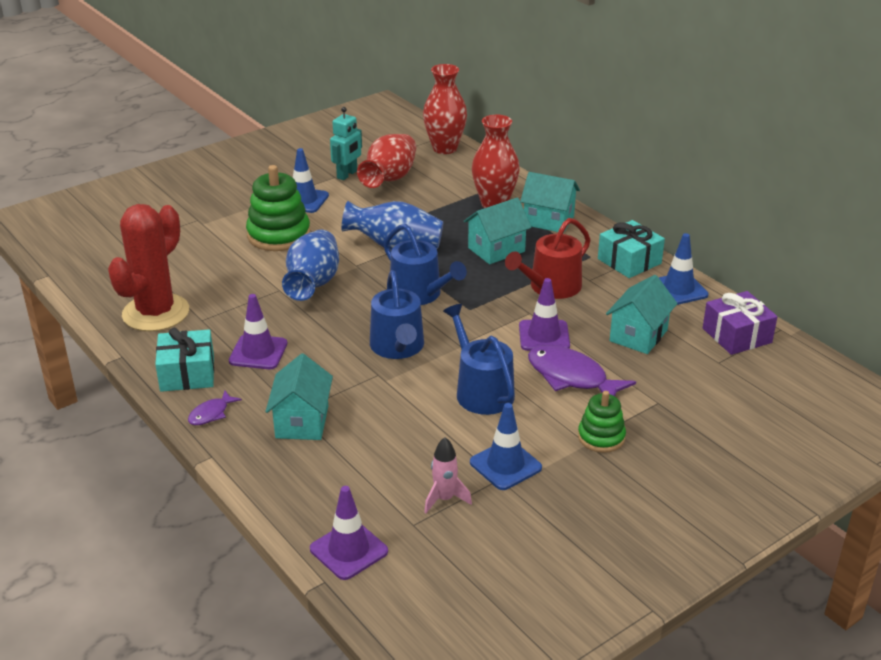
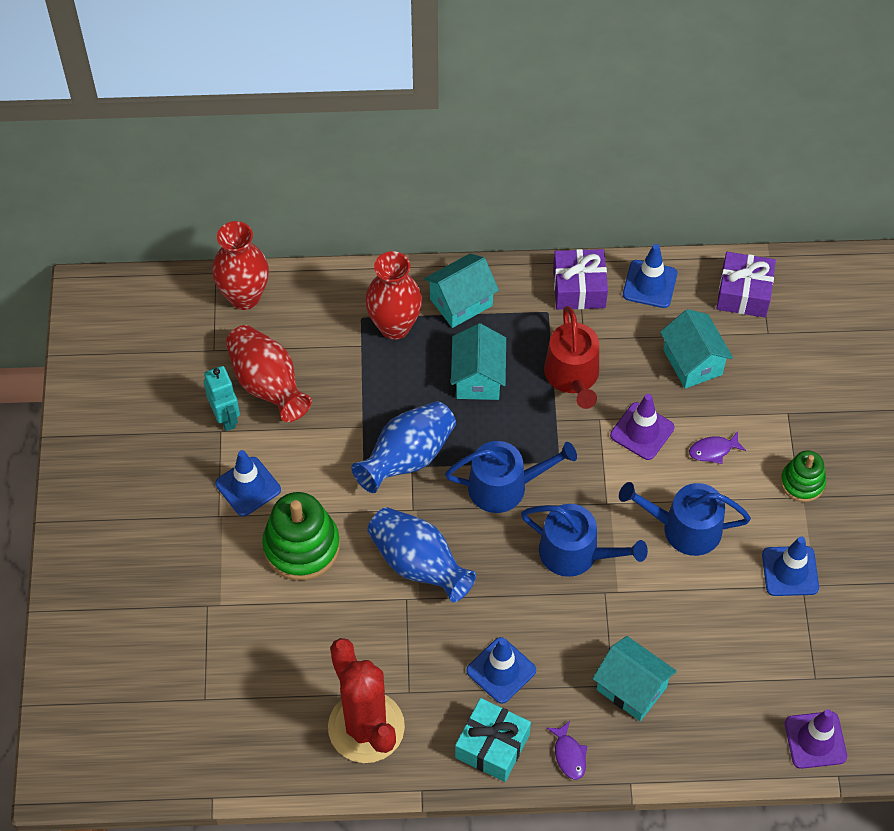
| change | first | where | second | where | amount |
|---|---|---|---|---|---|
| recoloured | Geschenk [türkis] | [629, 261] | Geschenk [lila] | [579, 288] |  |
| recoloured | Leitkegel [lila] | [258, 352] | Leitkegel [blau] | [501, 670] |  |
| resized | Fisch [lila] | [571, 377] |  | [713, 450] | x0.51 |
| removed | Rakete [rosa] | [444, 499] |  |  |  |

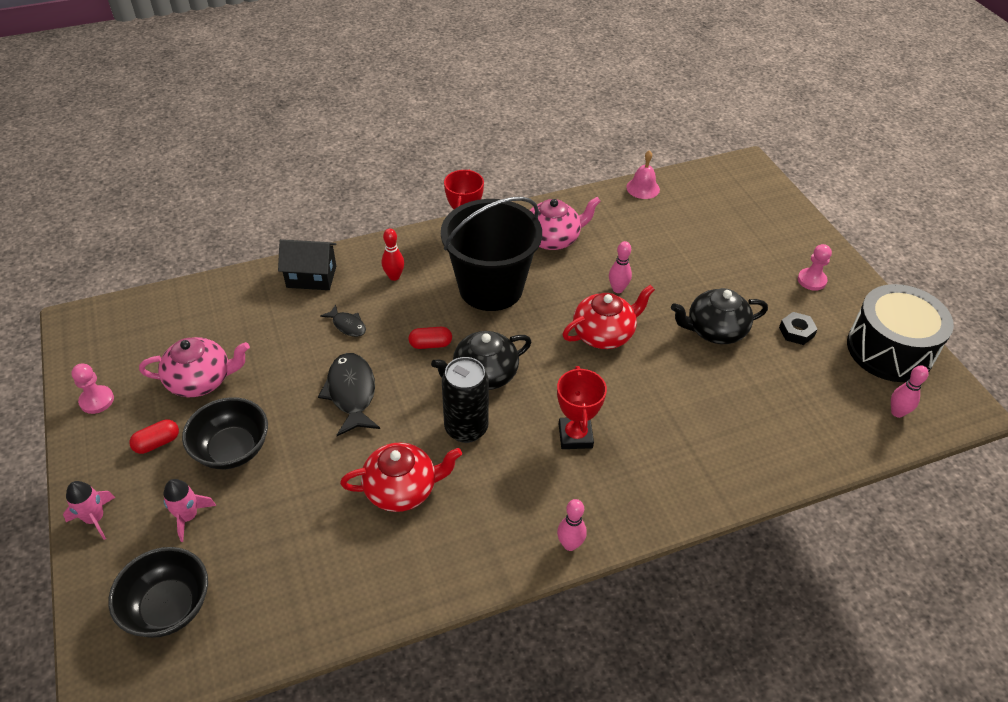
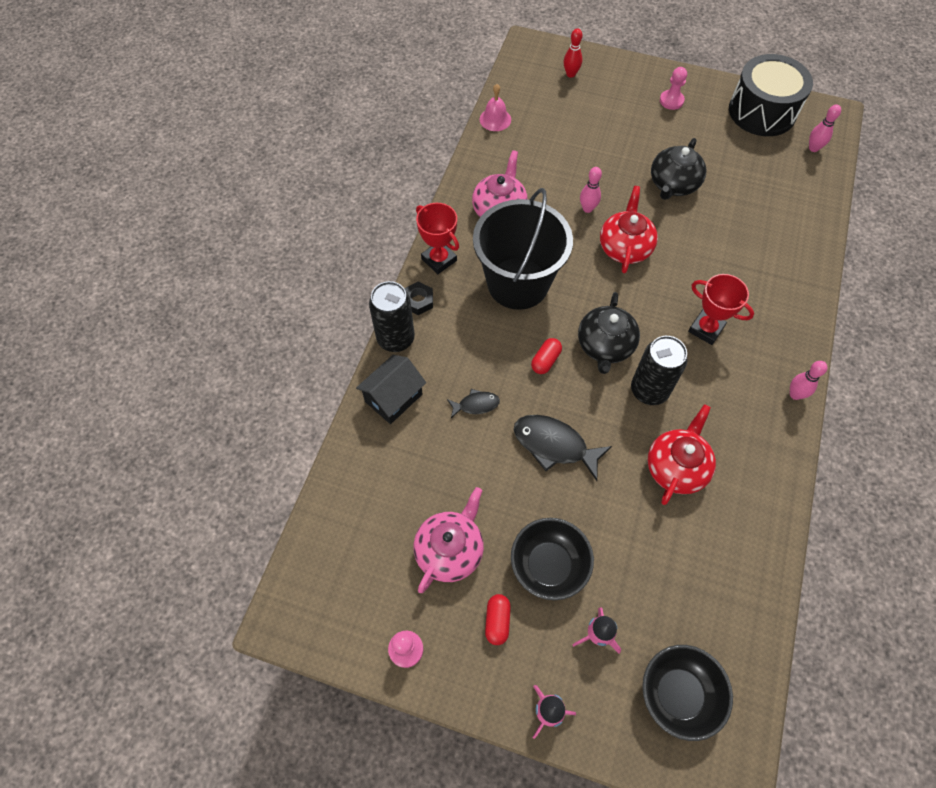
| change | first | where | second | where | amount |
|---|---|---|---|---|---|
| moved | Bowlingkegel [rot] | [394, 276] |  | [570, 74] |  |
| moved | Sechskantmutter [schwarz] | [796, 332] |  | [418, 301] |  |
| added |  |  | Dose [schwarz] | [396, 339] |  |

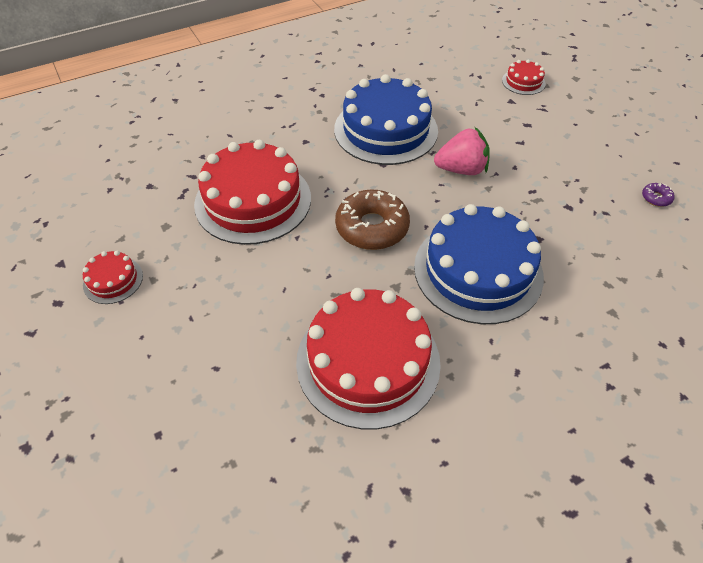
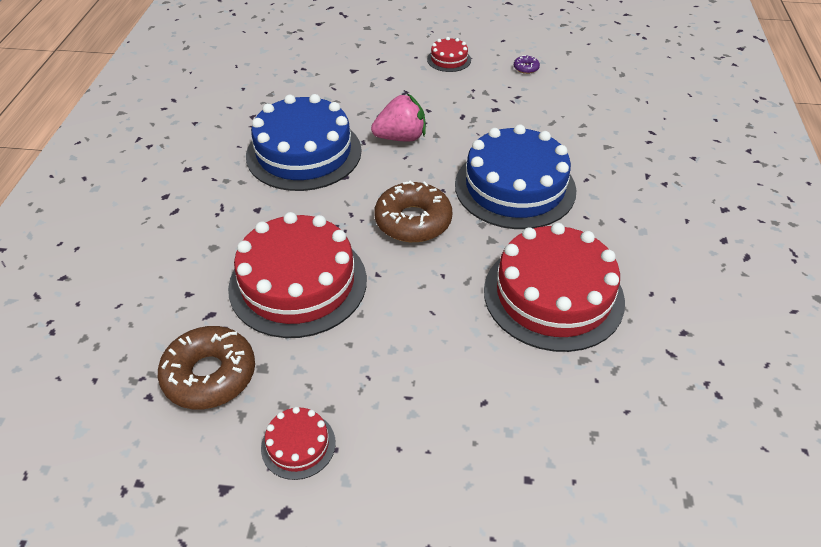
| change | first | where | second | where | amount |
|---|---|---|---|---|---|
| moved | Kuchen [rot] | [523, 82] |  | [449, 59] |  |
| turned | Erdbeere [rosa] | [461, 170] |  | [401, 137] | 45 degrees clockwise |
| added |  |  | Donut [braun] | [210, 375] |  |

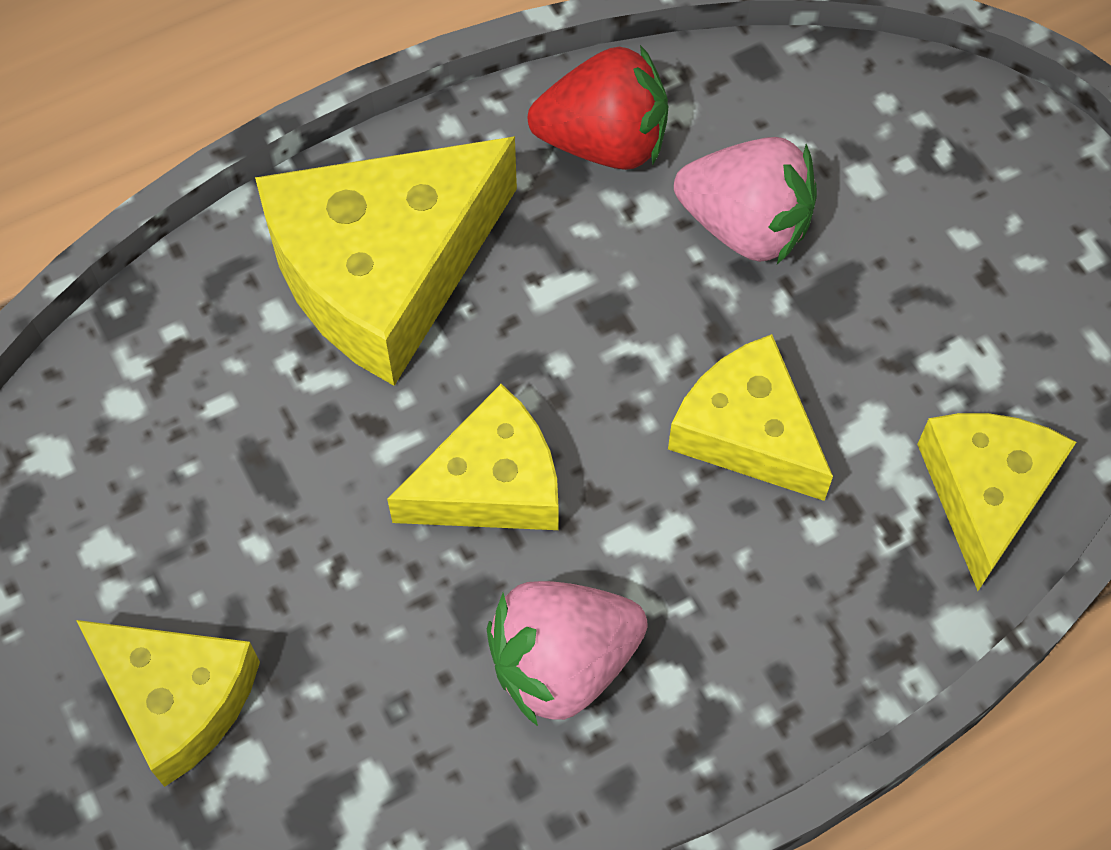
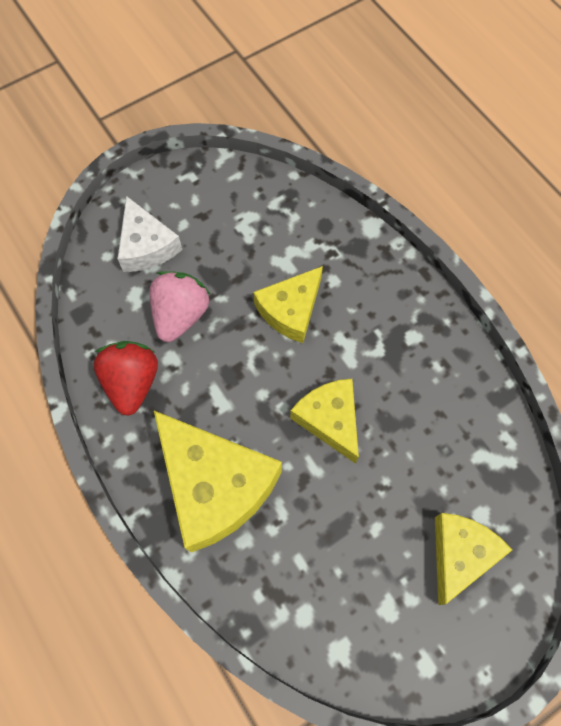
| change | first | where | second | where | amount |
|---|---|---|---|---|---|
| removed | Käse [gelb] | [985, 493] |  |  |  |
| removed | Erdbeere [rosa] | [563, 664] |  |  |  |
| added |  |  | Käse [weiß] | [147, 246] |  |

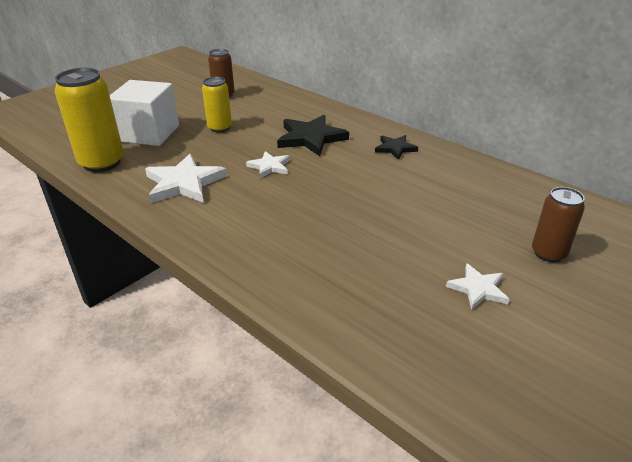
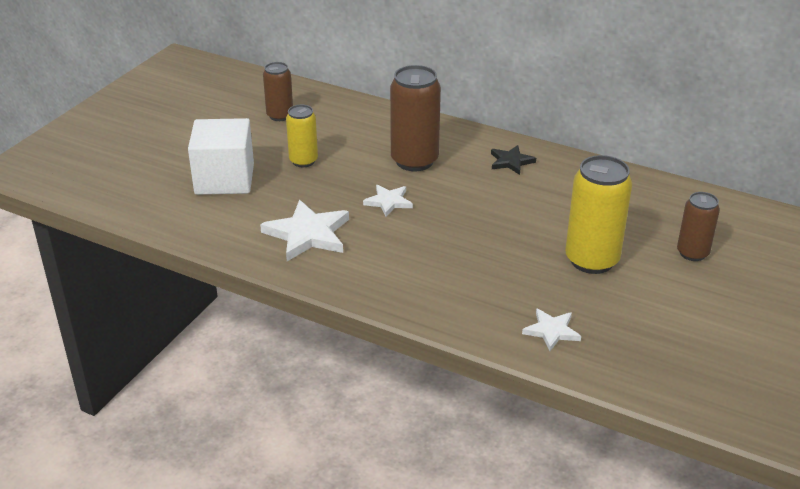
| change | first | where | second | where | amount |
|---|---|---|---|---|---|
| moved | Dose [gelb] | [102, 163] |  | [591, 260] |  |
| replaced | Stern [schwarz] | [311, 138] | Dose [braun] | [414, 161] |  |
| moved | Stern [weiß] | [478, 289] |  | [551, 331] |  |

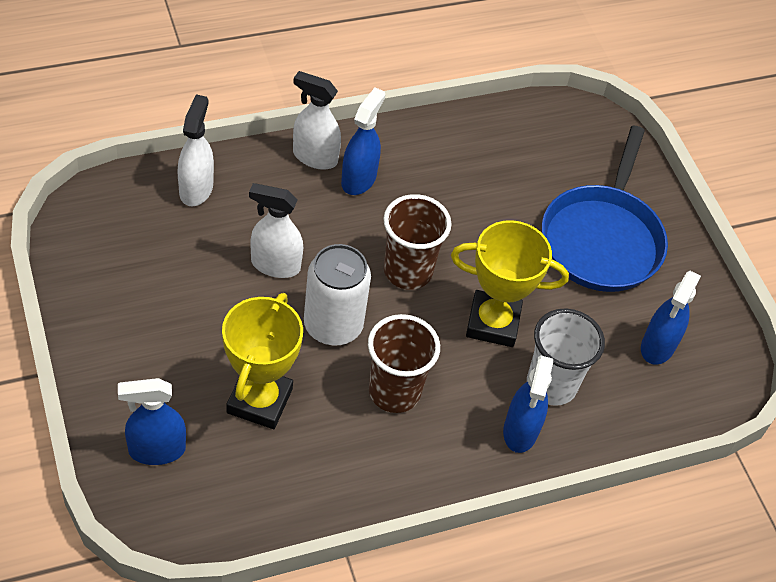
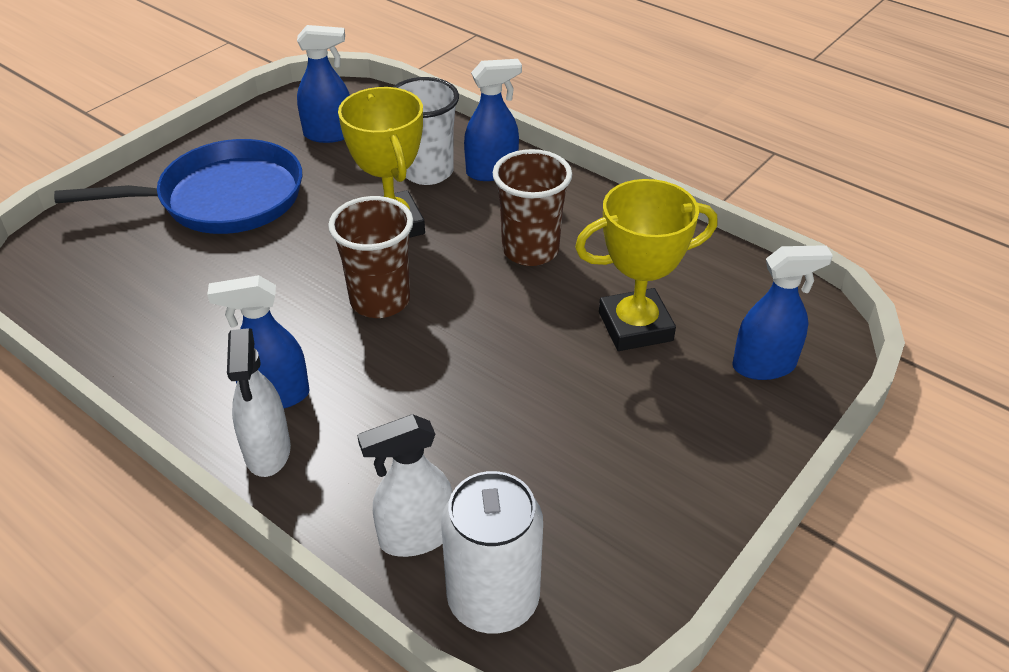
| change | first | where | second | where | amount |
|---|---|---|---|---|---|
| removed | Sprühflasche [weiß] | [275, 265] |  |  |  |
| moved | Dose [weiß] | [333, 325] |  | [493, 599] |  |
| turned | Sprühflasche [blau] | [156, 450] |  | [764, 366] | 60 degrees counterclockwise |

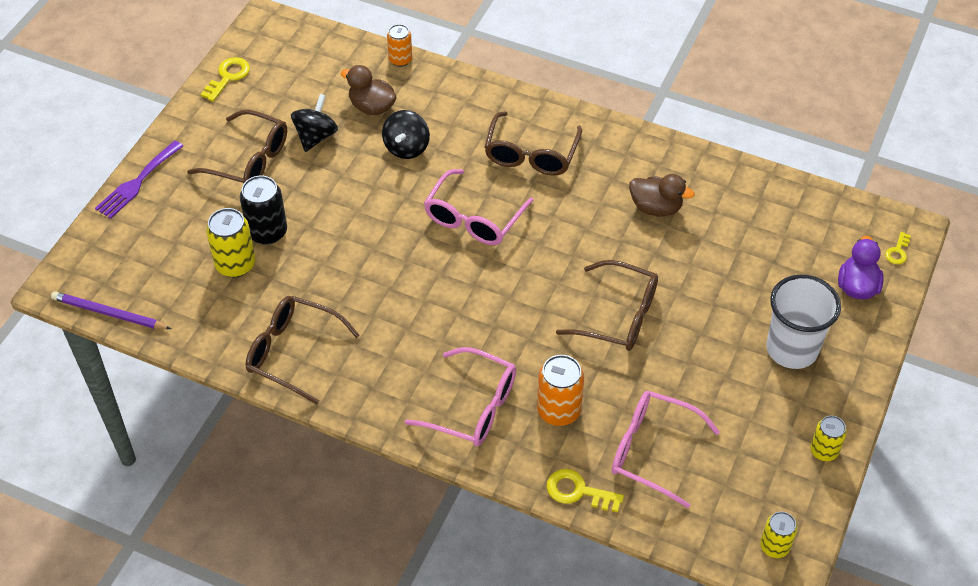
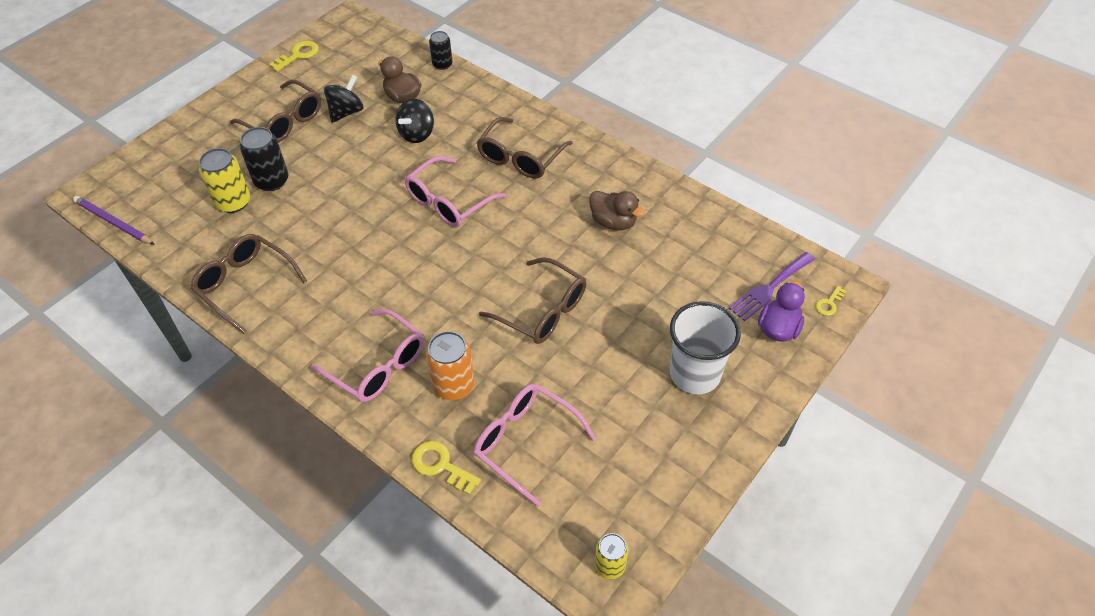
| change | first | where | second | where | amount |
|---|---|---|---|---|---|
| recoloured | Dose [orange] | [400, 60] | Dose [schwarz] | [442, 64] |  |
| moved | Gabel [lila] | [137, 182] |  | [769, 288] |  |
| removed | Dose [gelb] | [824, 451] |  |  |  |

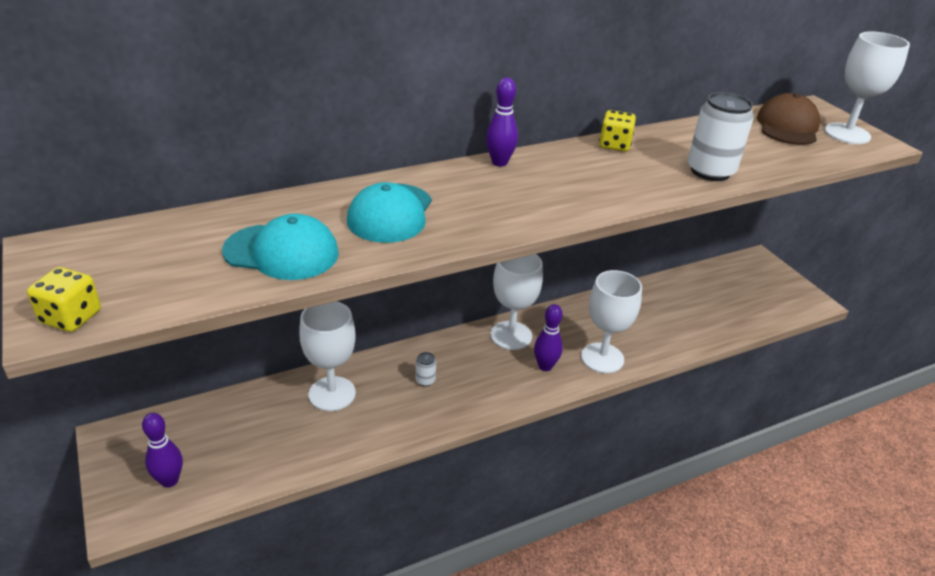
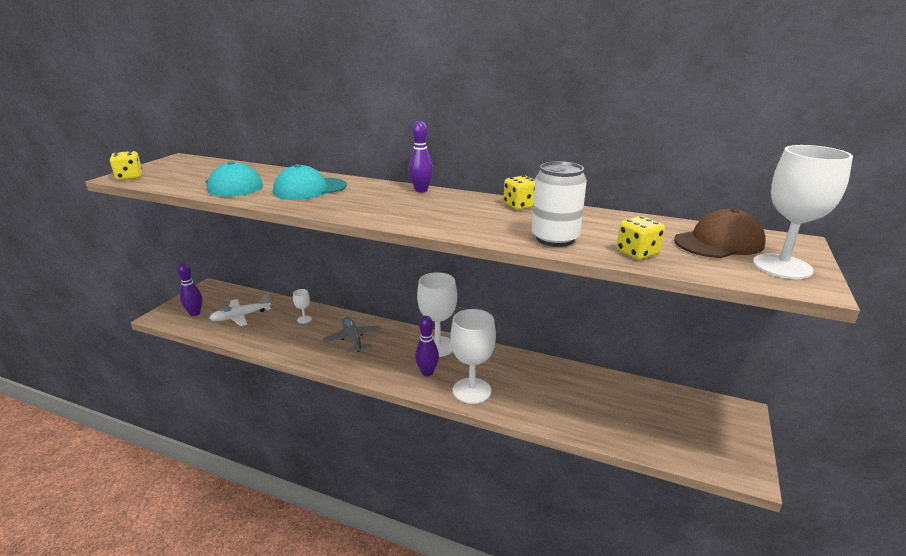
| change | first | where | second | where | amount |
|---|---|---|---|---|---|
| resized | Kelch [weiß] | [332, 394] |  | [304, 319] | x0.45 |
| replaced | Dose [weiß] | [425, 380] | Flugzeug [grau] | [353, 339] |  |
| added |  |  | Spielwürfel [gelb] | [637, 253] |  |
| added |  |  | Flugzeug [weiß] | [240, 316] |  |

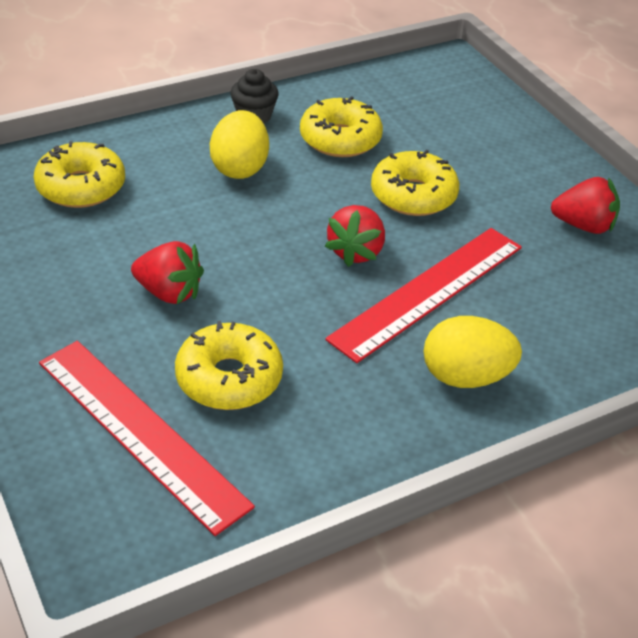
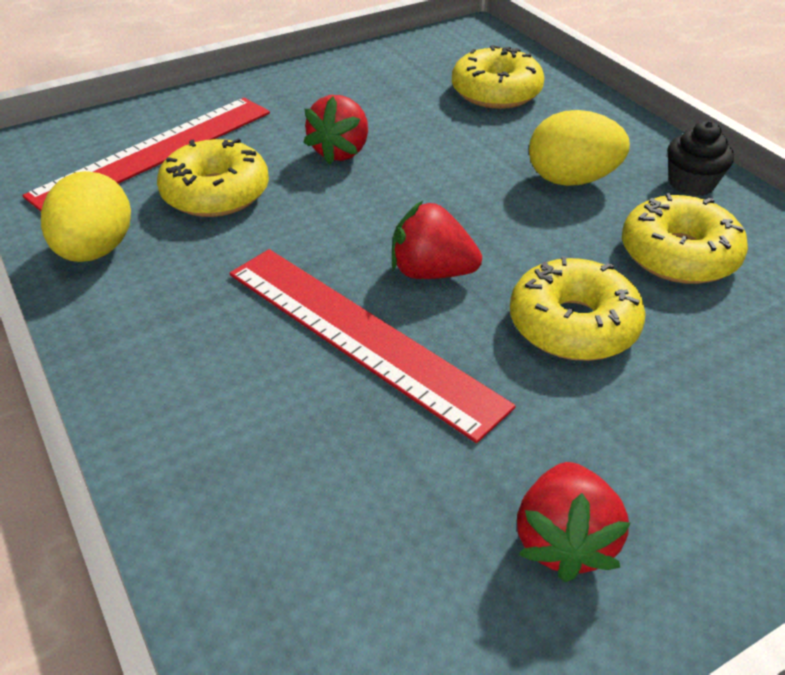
| change | first | where | second | where | amount |
|---|---|---|---|---|---|
| moved | Ei [gelb] | [465, 377] |  | [96, 251] |  |

